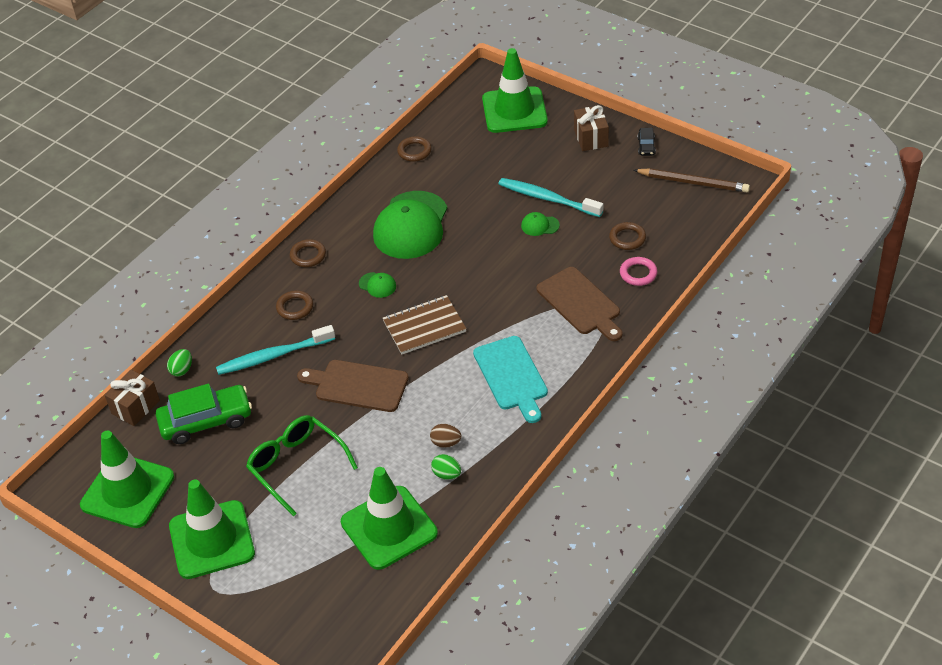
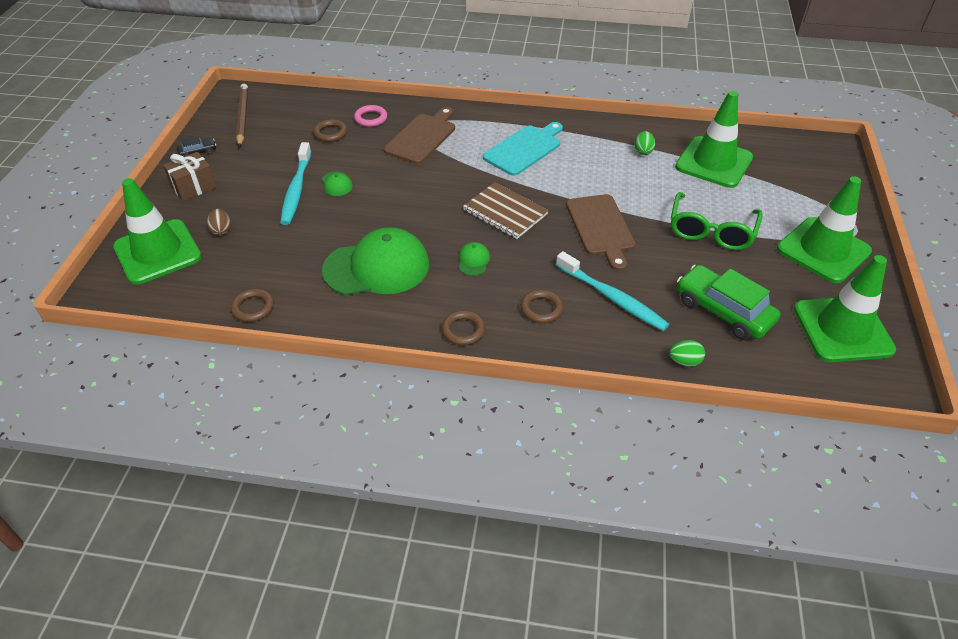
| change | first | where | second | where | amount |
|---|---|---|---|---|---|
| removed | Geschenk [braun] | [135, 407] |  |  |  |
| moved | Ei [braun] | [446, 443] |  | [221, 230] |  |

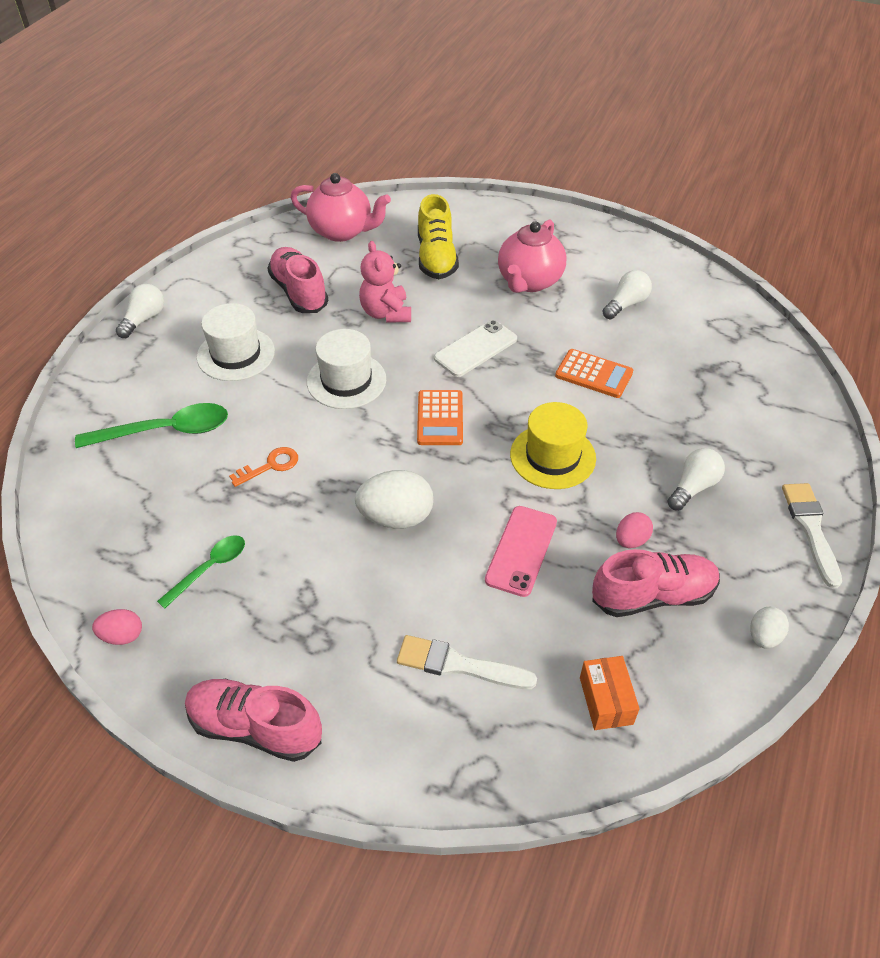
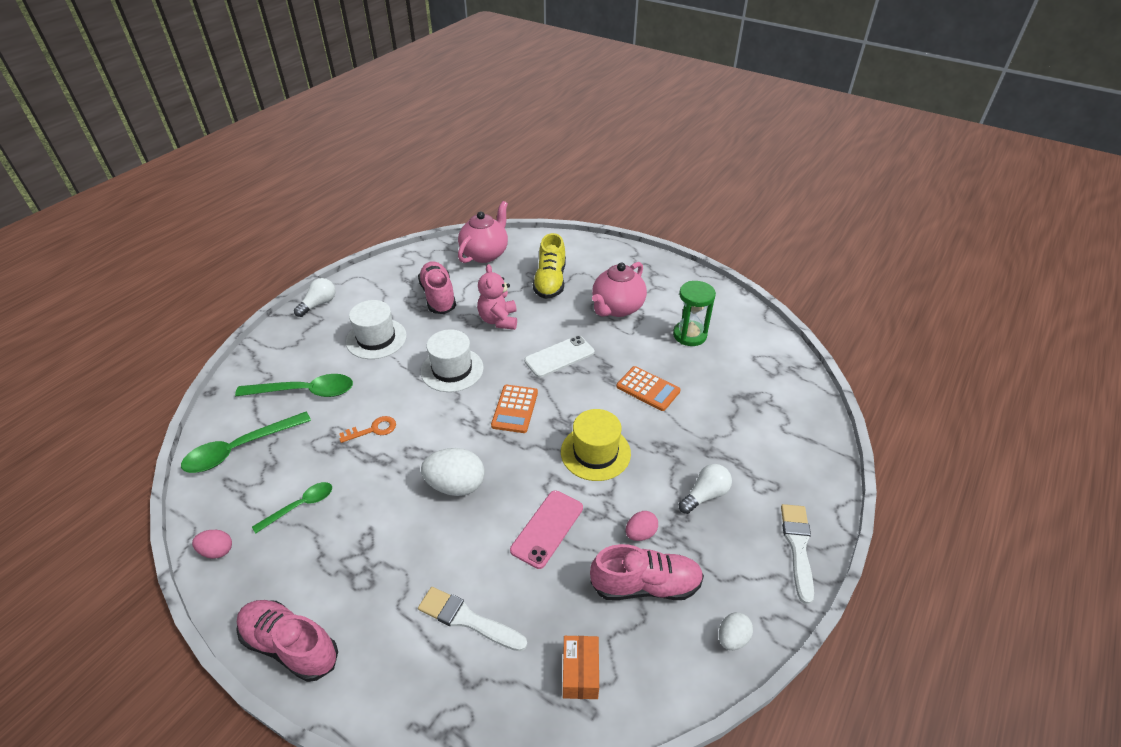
| change | first | where | second | where | amount |
|---|---|---|---|---|---|
| turned | Teekanne [rosa] | [342, 231] |  | [485, 254] | 90 degrees counterclockwise |
| replaced | Glühbirne [weiß] | [626, 304] | Sanduhr [grün] | [689, 335] |  |
| added |  |  | Löffel [grün] | [240, 448] |  |

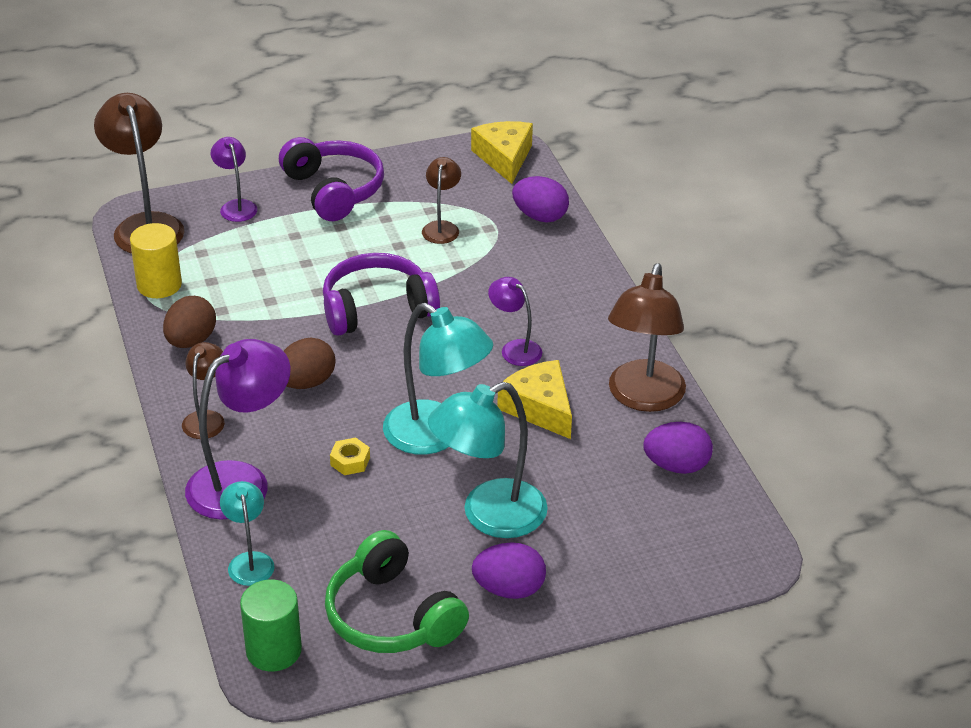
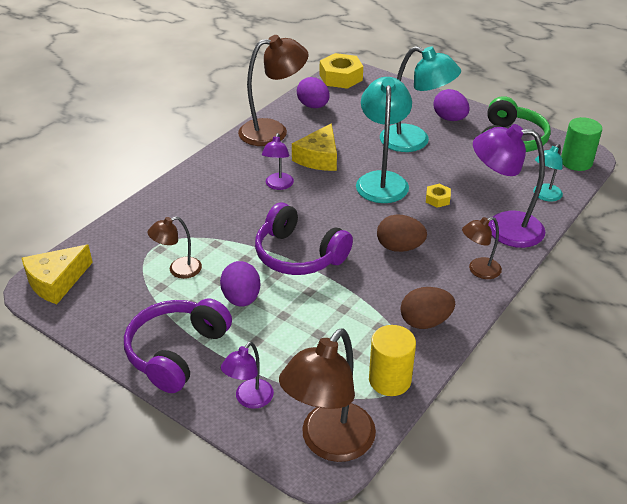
| change | first | where | second | where | amount |
|---|---|---|---|---|---|
| moved | Ei [lila] | [540, 216] |  | [241, 298] |  |
| added |  |  | Sechskantmutter [gelb] | [341, 77] |  |

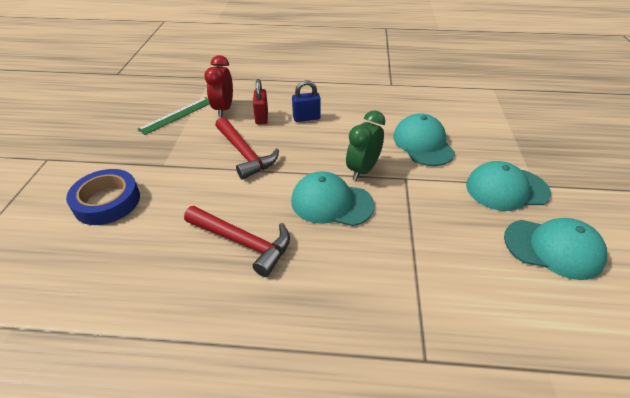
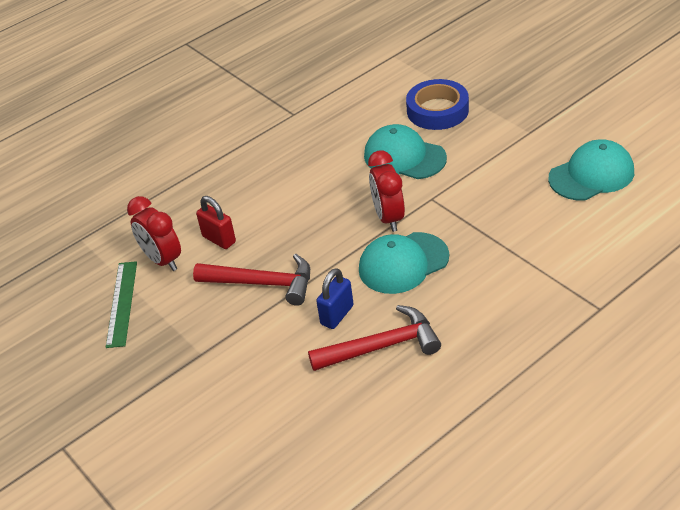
| change | first | where | second | where | amount |
|---|---|---|---|---|---|
| moved | Vorhängeschloss [blau] | [306, 118] |  | [337, 315] |  |
| recoloured | Wecker [grün] | [363, 170] | Wecker [rot] | [388, 218] |  |
| removed | Kappe [türkis] | [506, 189] |  |  |  |
| moved | Klebeband [blau] | [107, 201] |  | [437, 110] |  |

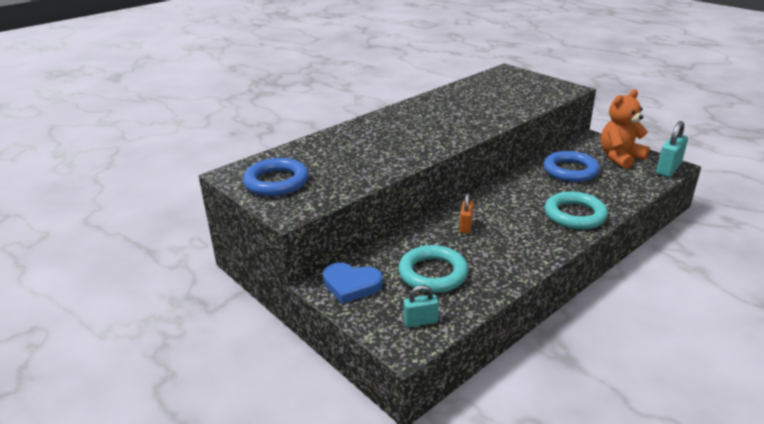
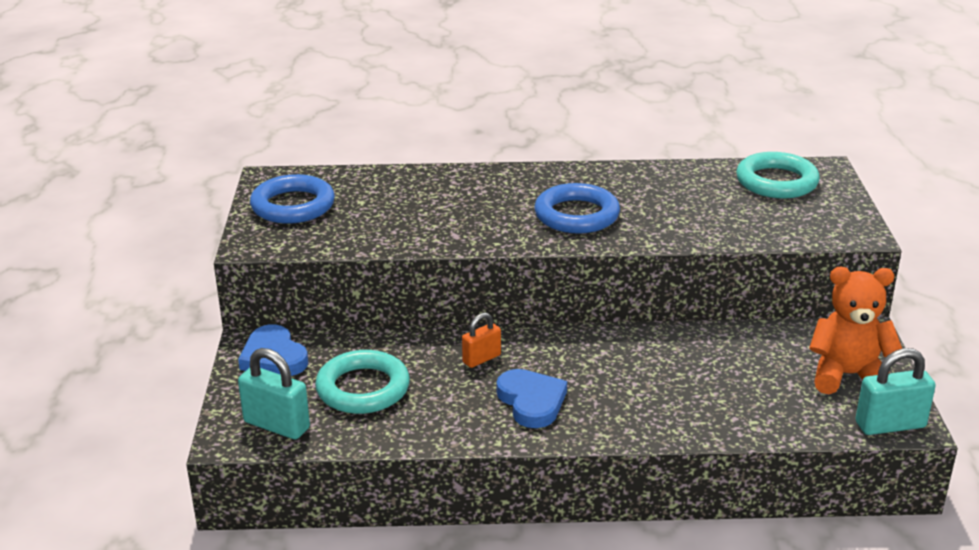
| change | first | where | second | where | amount |
|---|---|---|---|---|---|
| moved | Ring [blau] | [570, 171] |  | [576, 215] |  |
| moved | Ring [türkis] | [575, 215] |  | [776, 182] |  |
| resized | Vorhängeschloss [türkis] | [420, 321] |  | [276, 425] | x1.59 |
| added |  |  | Herz [blau] | [531, 402] |  |

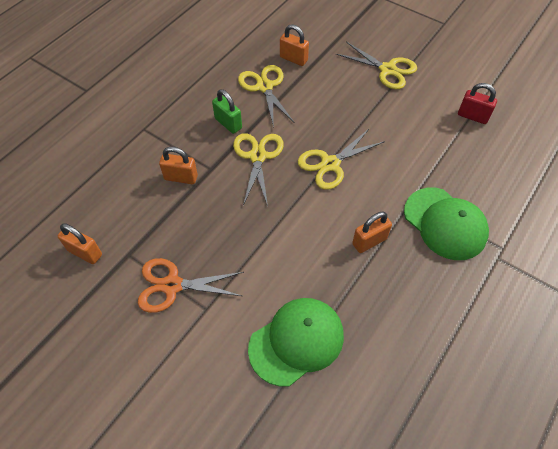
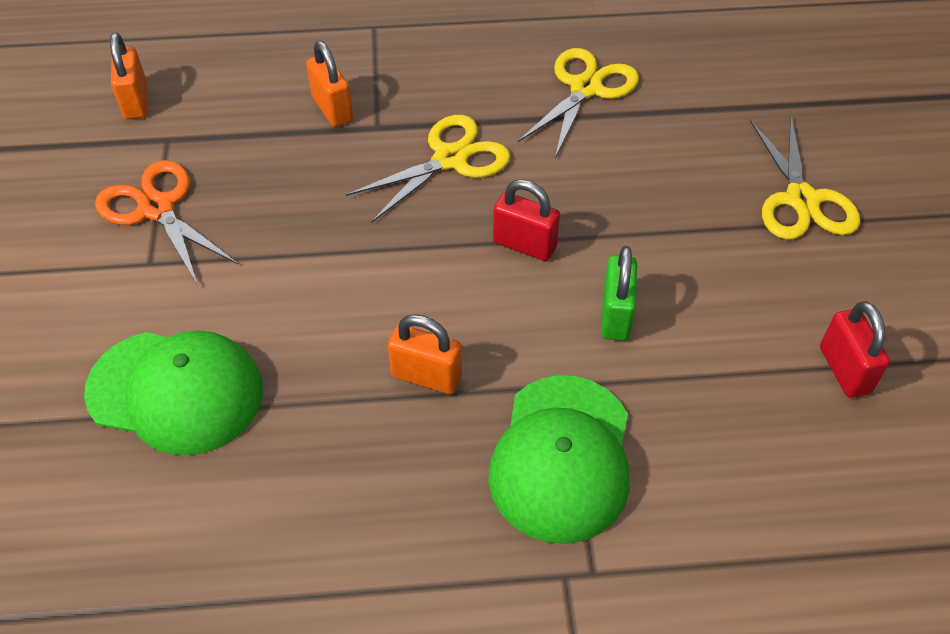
| change | first | where | second | where | amount |
|---|---|---|---|---|---|
| removed | Vorhängeschloss [orange] | [293, 59] |  |  |  |
| moved | Vorhängeschloss [grün] | [228, 123] |  | [615, 315] |  |
| replaced | Schere [gelb] | [330, 164] | Vorhängeschloss [rot] | [524, 244] |  |

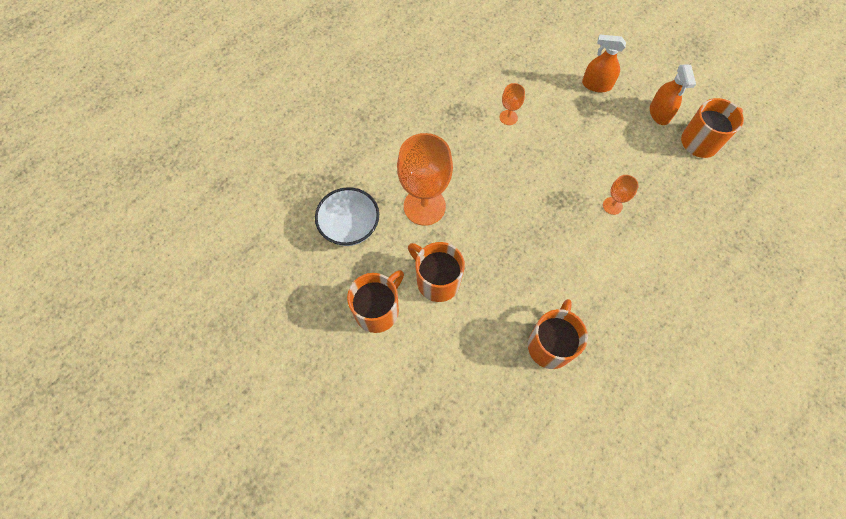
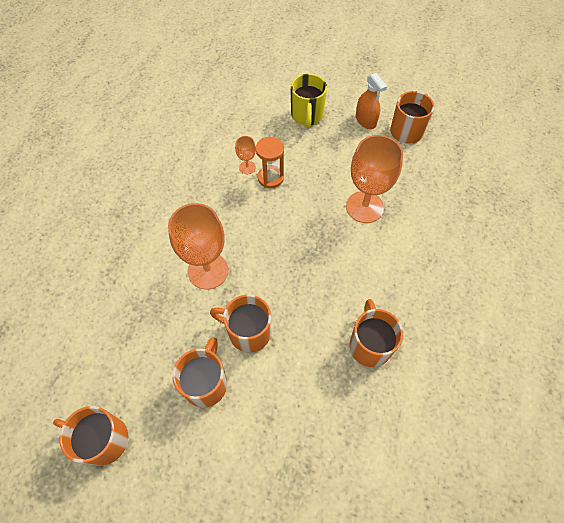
| change | first | where | second | where | amount |
|---|---|---|---|---|---|
| replaced | Sprühflasche [orange] | [596, 85] | Tasse [gelb] | [307, 116] |  |
| resized | Kelch [orange] | [612, 206] |  | [364, 207] | x2.16 |
| removed | Schüssel [weiß] | [350, 227] |  |  |  |
| added |  |  | Sanduhr [orange] | [270, 178] |  |
| added |  |  | Tasse [orange] | [103, 439] |  |

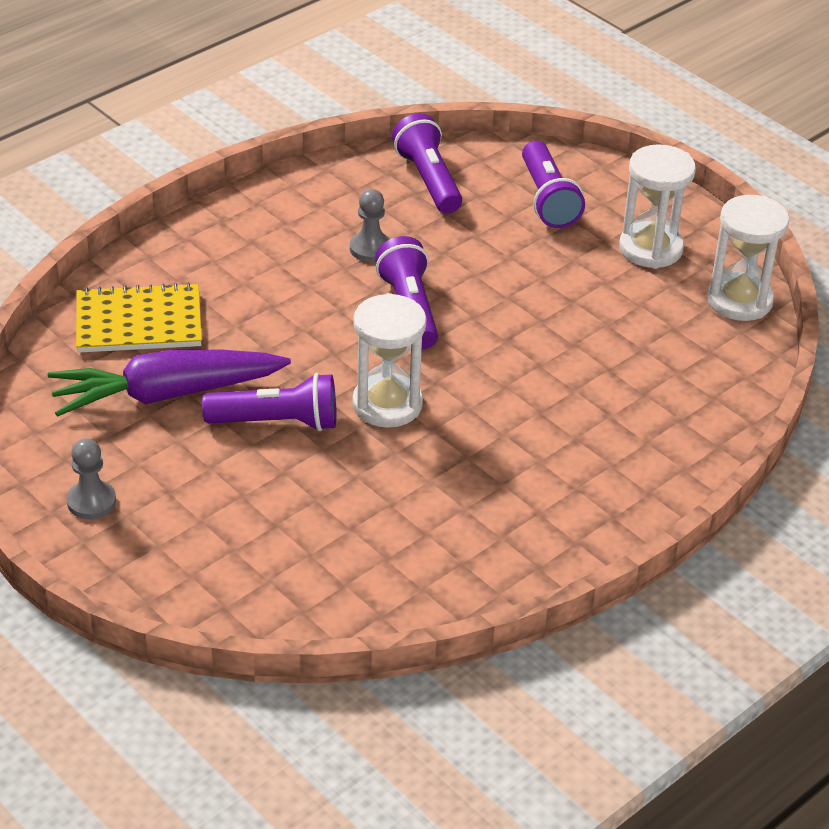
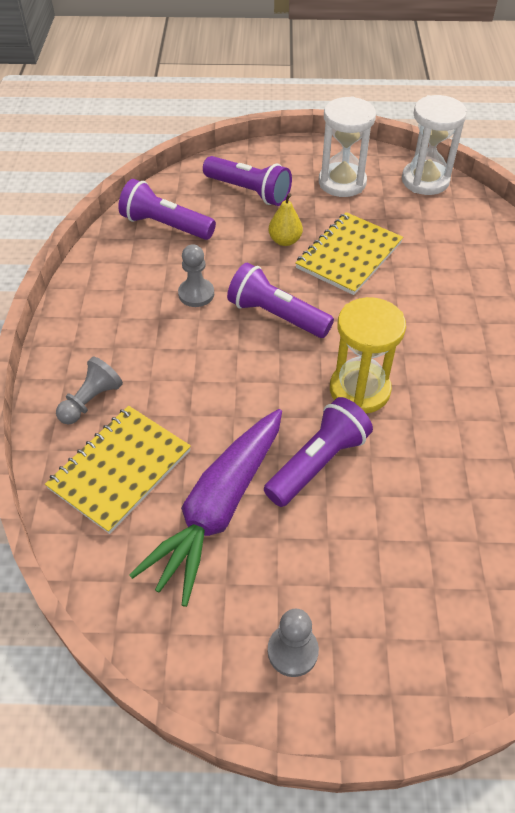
| change | first | where | second | where | amount |
|---|---|---|---|---|---|
| recoloured | Sanduhr [weiß] | [387, 404] | Sanduhr [gelb] | [359, 390] |  |
| added |  |  | Birne [gelb] | [285, 241] |  |
| added |  |  | Notizbuch [gelb] | [349, 255] |  |
| added |  |  | Bauer [grau] | [91, 401] |  |

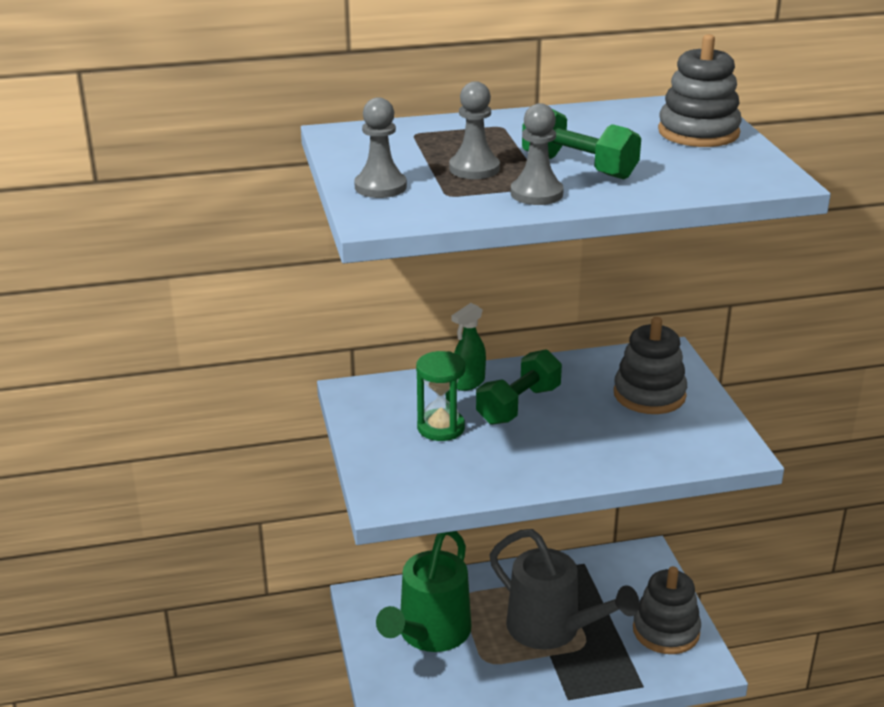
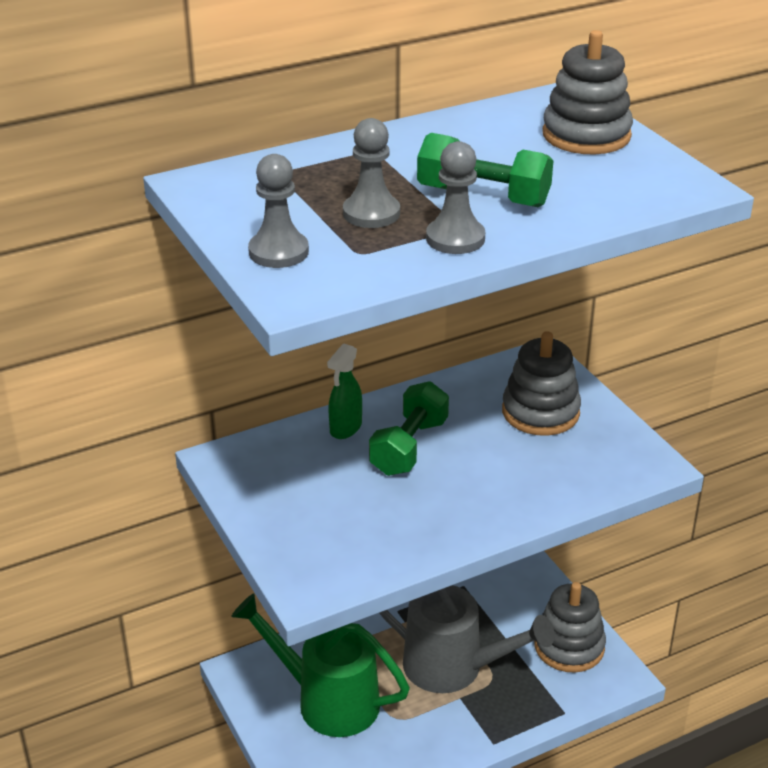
| change | first | where | second | where | amount |
|---|---|---|---|---|---|
| removed | Sanduhr [grün] | [441, 428] |  |  |  |
| turned | Gießkanne [grün] | [429, 634] |  | [326, 700] | 105 degrees clockwise |

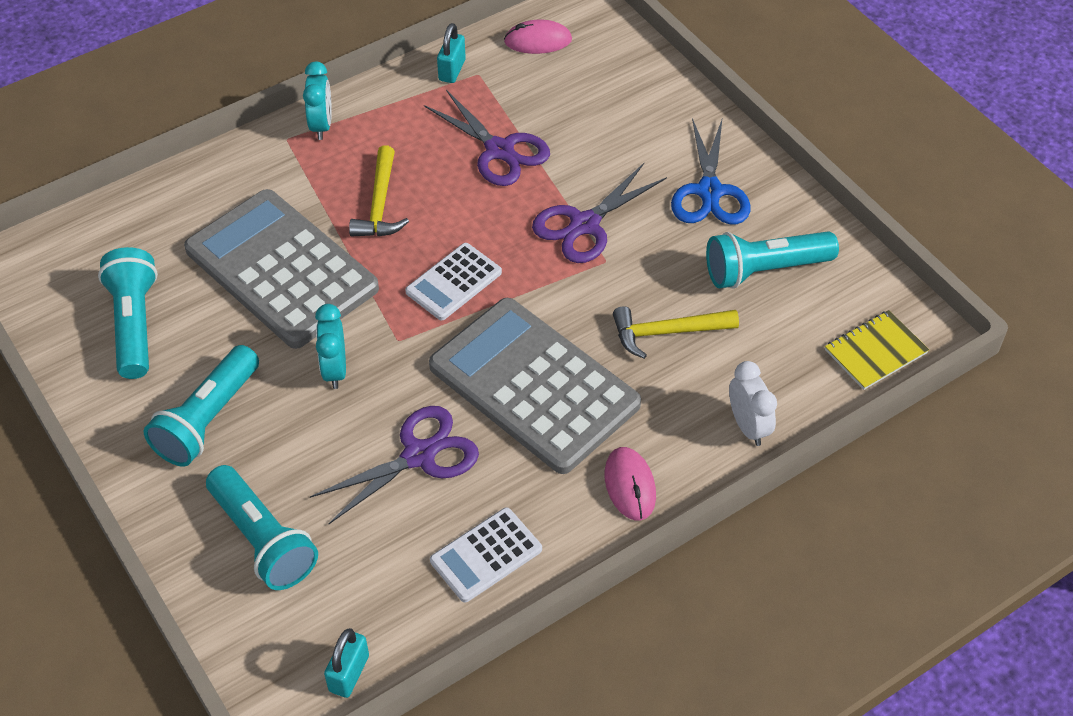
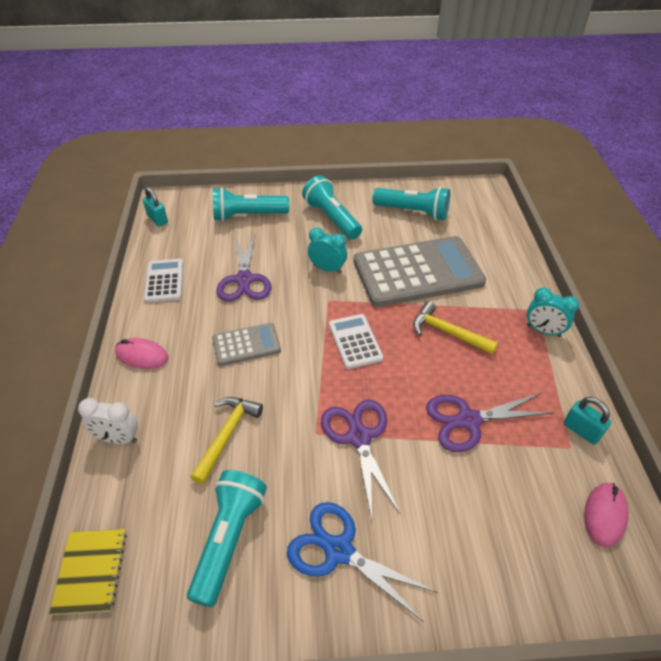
| change | first | where | second | where | amount |
|---|---|---|---|---|---|
| resized | Taschenrechner [grau] | [534, 385] |  | [246, 344] | x0.48 |

